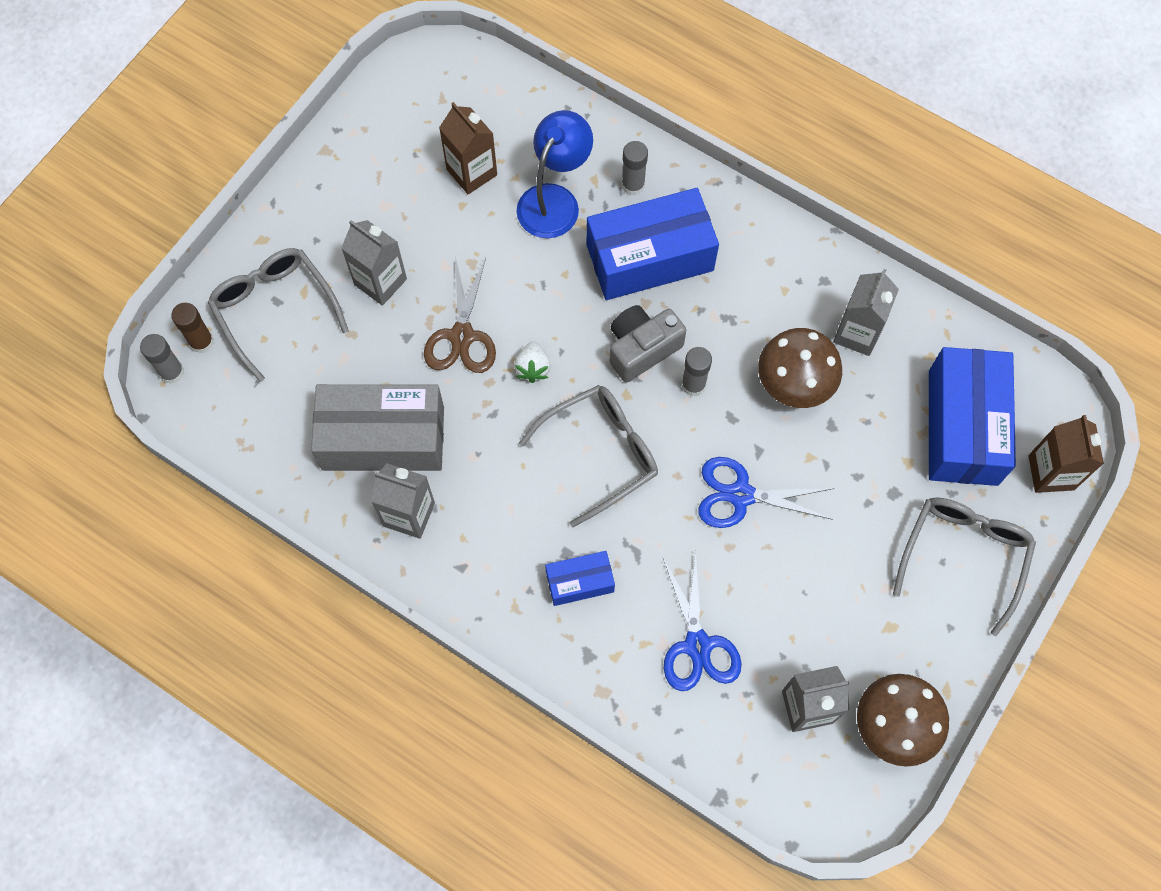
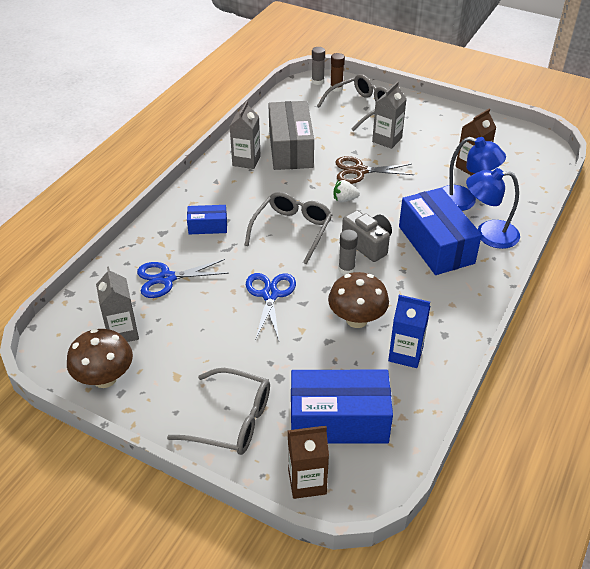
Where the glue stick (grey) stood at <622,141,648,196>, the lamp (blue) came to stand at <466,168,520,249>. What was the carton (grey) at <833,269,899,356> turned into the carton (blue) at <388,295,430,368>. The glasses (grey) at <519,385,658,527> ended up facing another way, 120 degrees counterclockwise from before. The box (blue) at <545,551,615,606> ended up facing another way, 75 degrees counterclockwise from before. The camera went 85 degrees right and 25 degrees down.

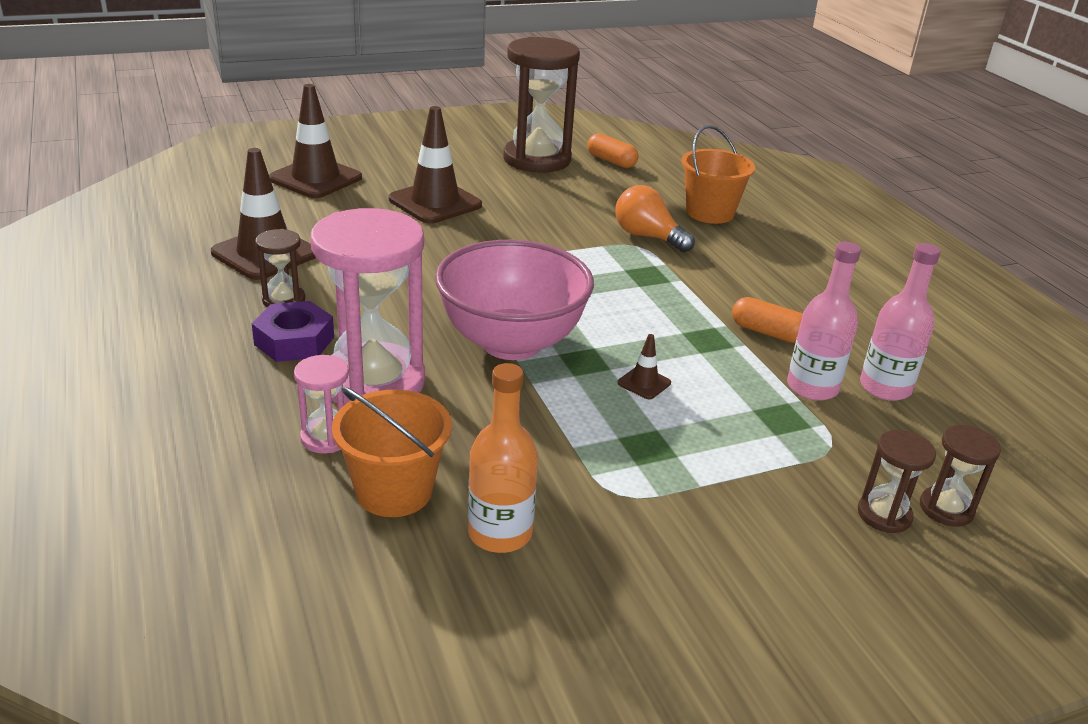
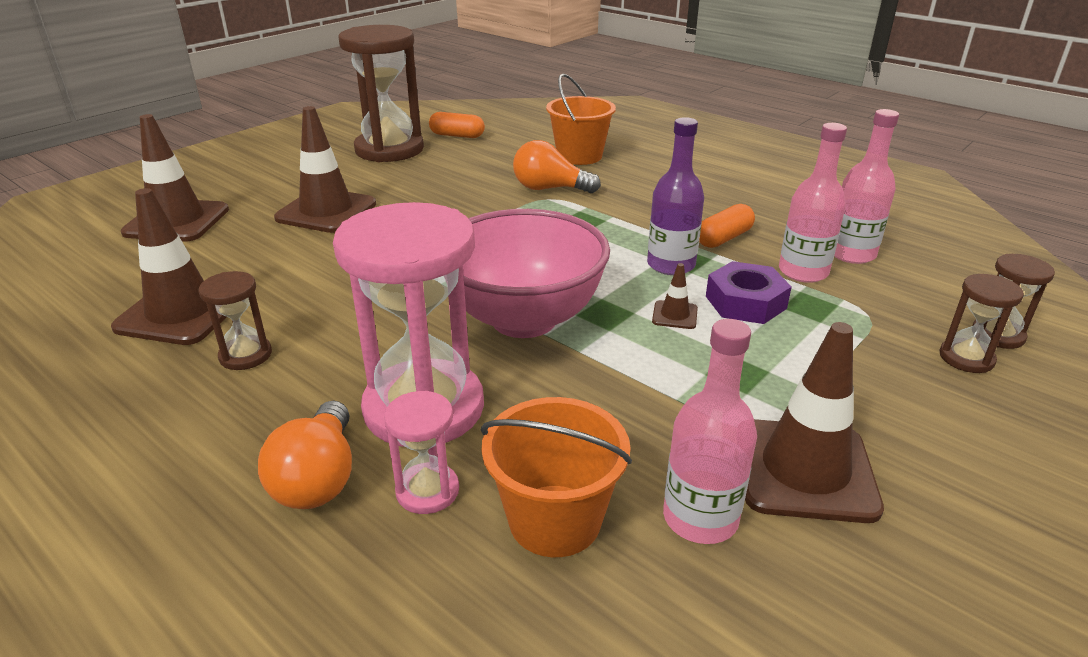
The second view gained the light bulb (orange) at <258,401,352,509>. The second view gained the bottle (purple) at <647,117,704,275>. The second view gained the traffic cone (brown) at <745,322,884,523>. The nut (purple) ended up elsewhere, having gone from <252,301,334,362> to <706,261,792,324>. What was the bottle (orange) at <468,363,538,553> turned into the bottle (pink) at <663,319,757,544>. The capsule (orange) at <732,297,803,343> ended up facing another way, 45 degrees counterclockwise from before. The camera went 25 degrees left and 0 degrees up.

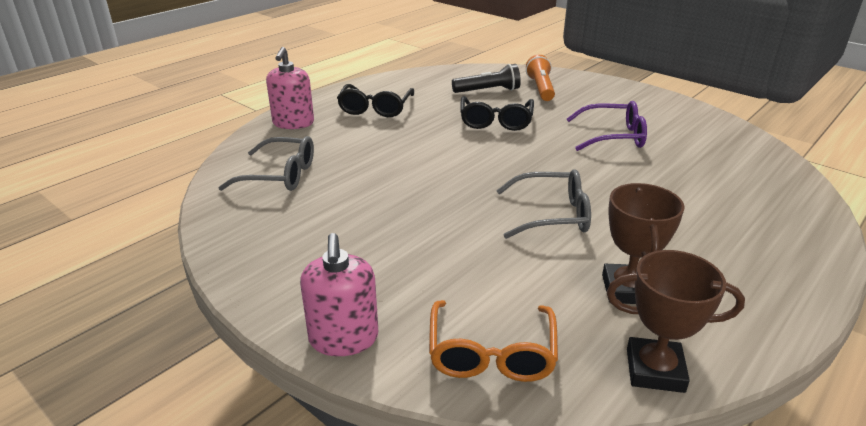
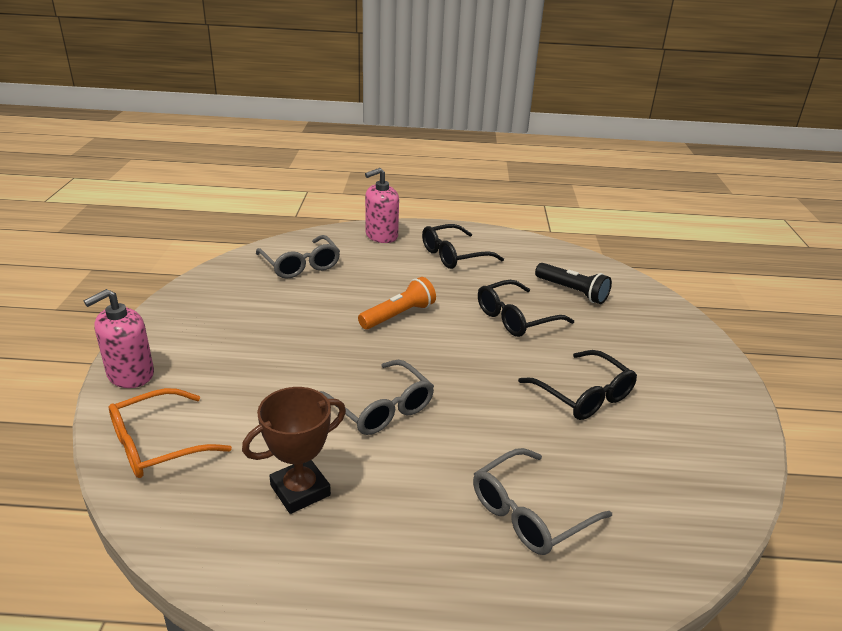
The second view lost the trophy (brown) at <607,250,745,393>. The second view gained the glasses (grey) at <473,448,612,555>. The flashlight (orange) ended up elsewhere, having gone from <526,55,555,101> to <358,277,436,329>. What was the glasses (purple) at <567,101,647,151> turned into the glasses (black) at <518,350,637,420>. The camera went 50 degrees right and 0 degrees up.

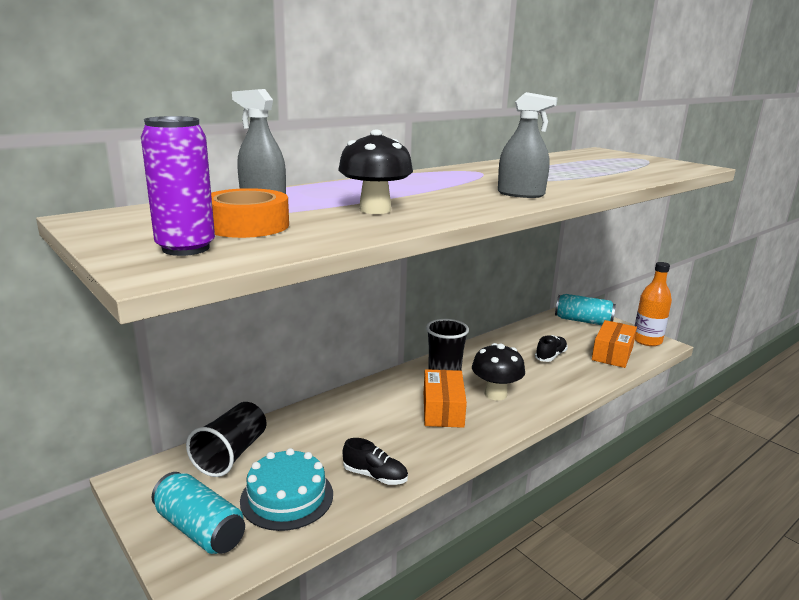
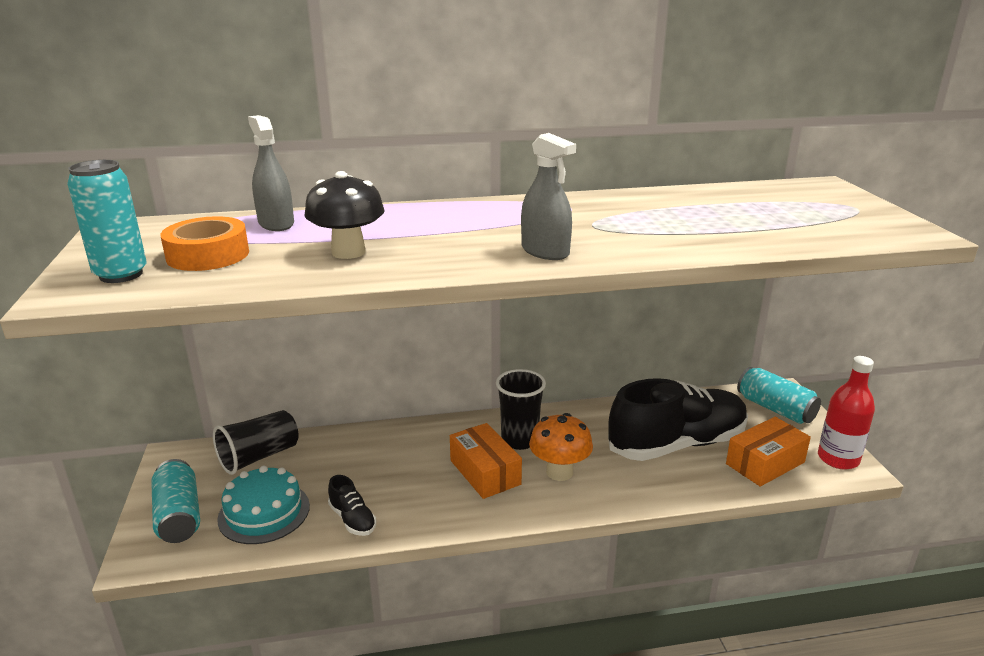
What was the can (purple) at <141,116,215,256> turned into the can (turquoise) at <67,160,147,283>. What was the mushroom (black) at <472,343,525,400> turned into the mushroom (orange) at <529,413,593,481>. What was the bottle (orange) at <635,262,672,346> turned into the bottle (red) at <818,356,875,470>. The box (orange) at <424,369,467,428> ended up facing another way, 60 degrees counterclockwise from before. The size of the shoe (black) at <535,335,568,362> changed by a factor of 2.42. The camera went 30 degrees right and 5 degrees up.

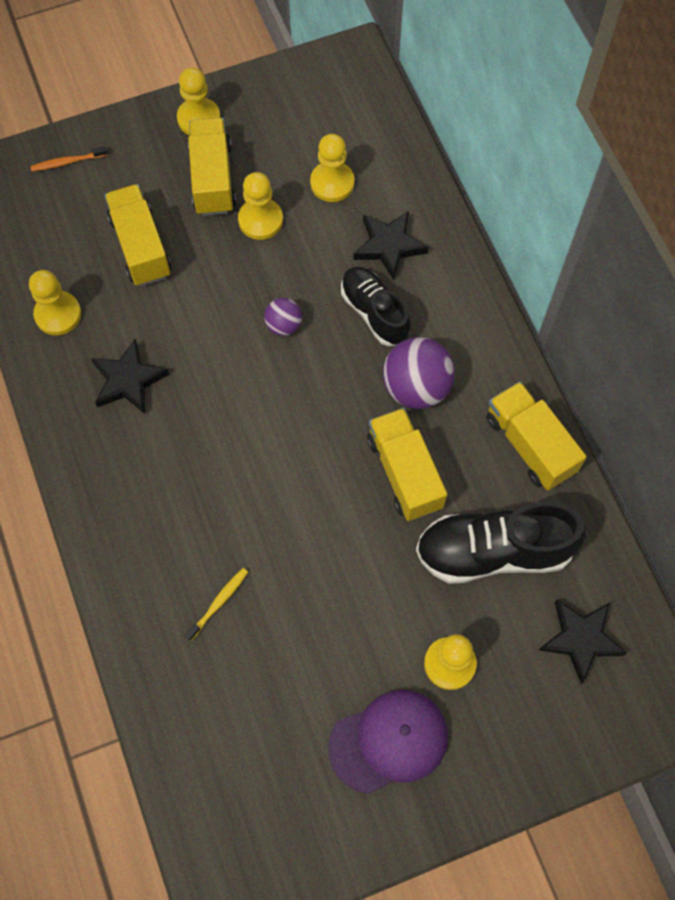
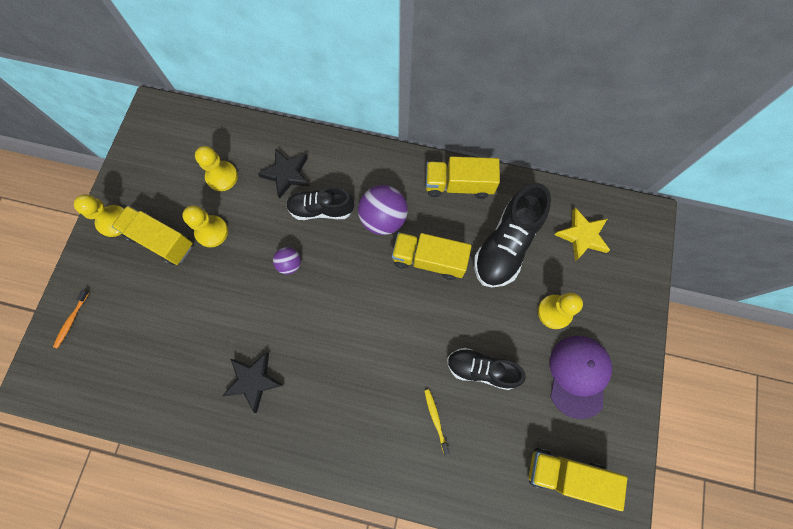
The second view lost the pawn (yellow) at <29,270,81,335>. The second view gained the shoe (black) at <447,348,526,390>. The truck (yellow) ended up elsewhere, having gone from <105,184,171,286> to <529,448,627,511>. What was the star (black) at <539,599,627,684> turned into the star (yellow) at <555,208,610,261>. The camera went 55 degrees left and 5 degrees up.

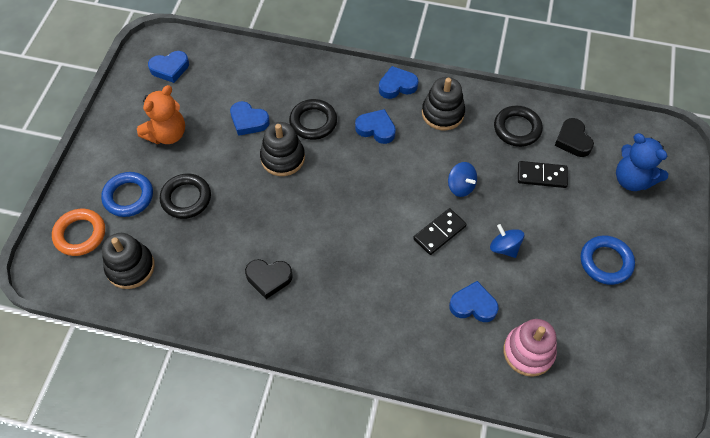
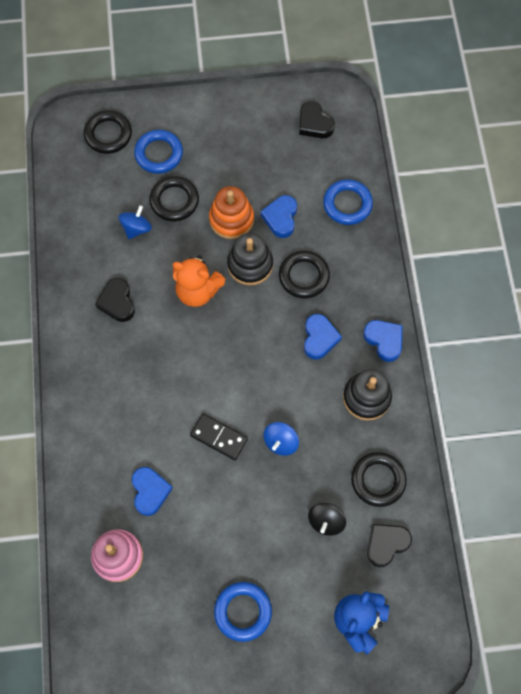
The second view lost the stacking toy (black) at <102,233,155,289>. The second view gained the stacking toy (orange) at <209,186,254,239>. The second view gained the ring (blue) at <323,179,373,225>. The teddy bear (orange) ended up elsewhere, having gone from <137,85,185,144> to <172,255,226,307>. The spinning top (blue) ended up elsewhere, having gone from <490,224,524,258> to <119,205,152,239>. Where the domino (black) stood at <518,161,568,188>, the spinning top (black) came to stand at <308,503,346,536>. What was the ring (orange) at <52,209,105,256> turned into the ring (black) at <83,110,132,154>. What was the heart (blue) at <148,51,189,83> turned into the heart (black) at <299,101,335,138>. The camera went 70 degrees right and 10 degrees up.

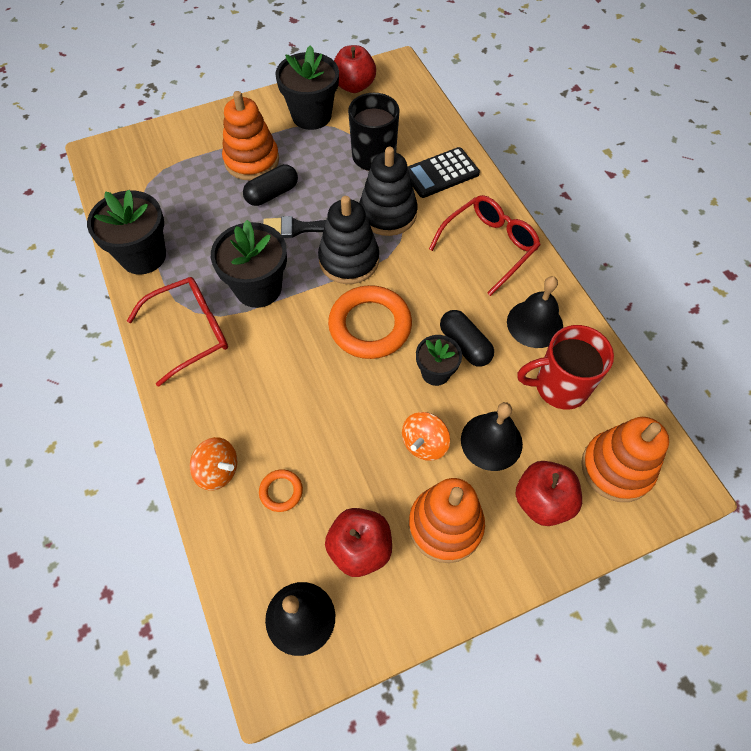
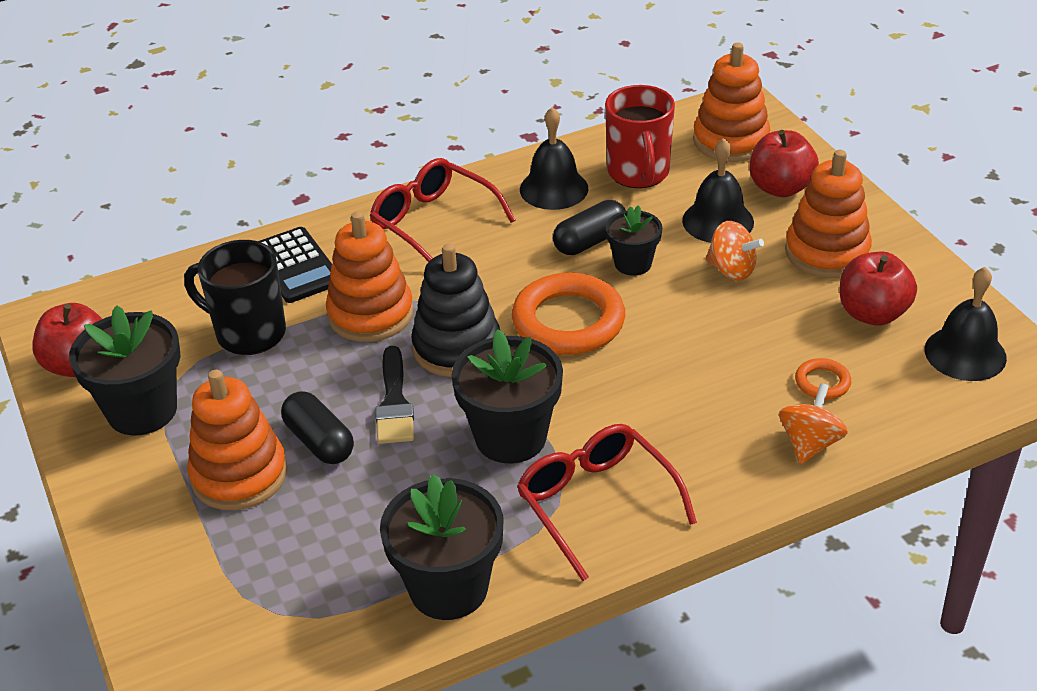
What was the stacking toy (black) at <359,147,418,236> turned into the stacking toy (orange) at <326,211,414,342>. The camera went 90 degrees left and 20 degrees down.

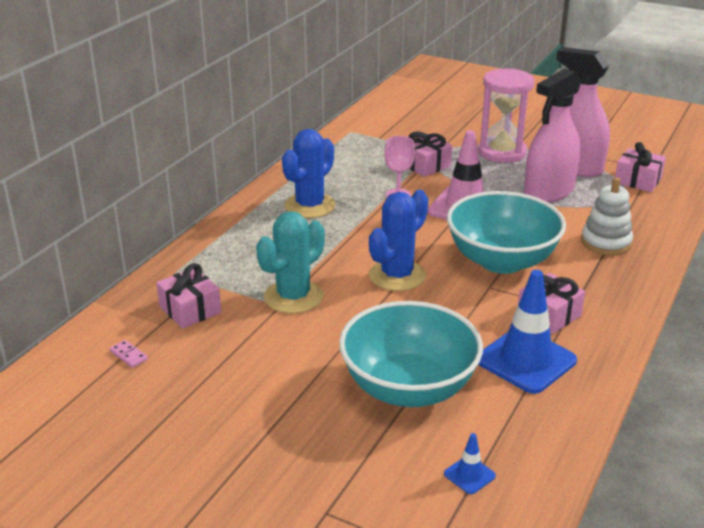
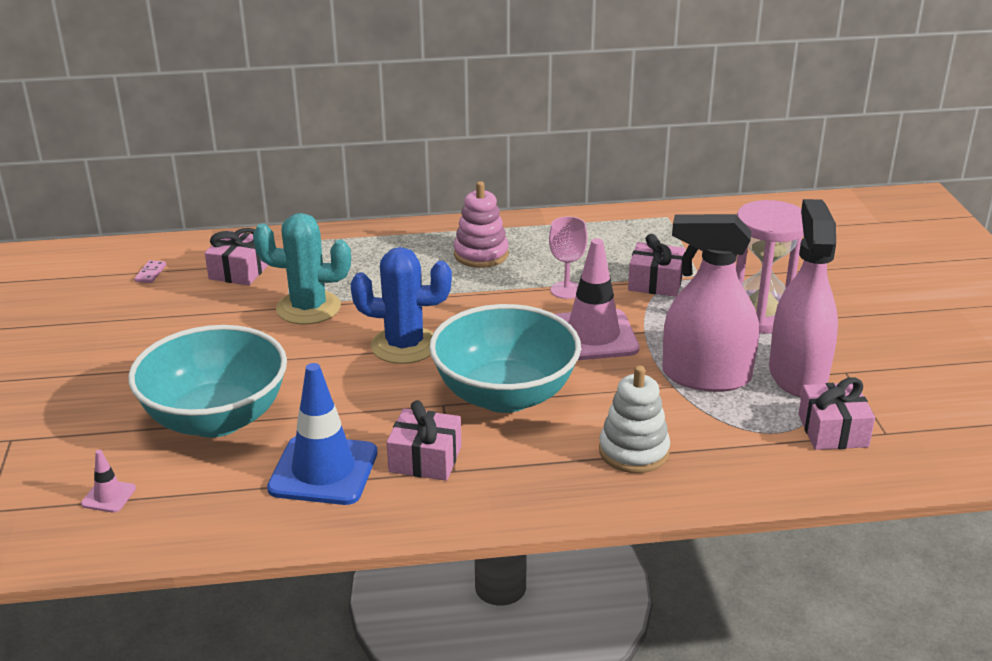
Where the cactus (blue) stood at <282,129,336,218>, the stacking toy (pink) came to stand at <454,181,509,268>. What was the traffic cone (blue) at <444,433,496,494> turned into the traffic cone (pink) at <81,450,136,513>. The camera went 55 degrees right and 0 degrees up.

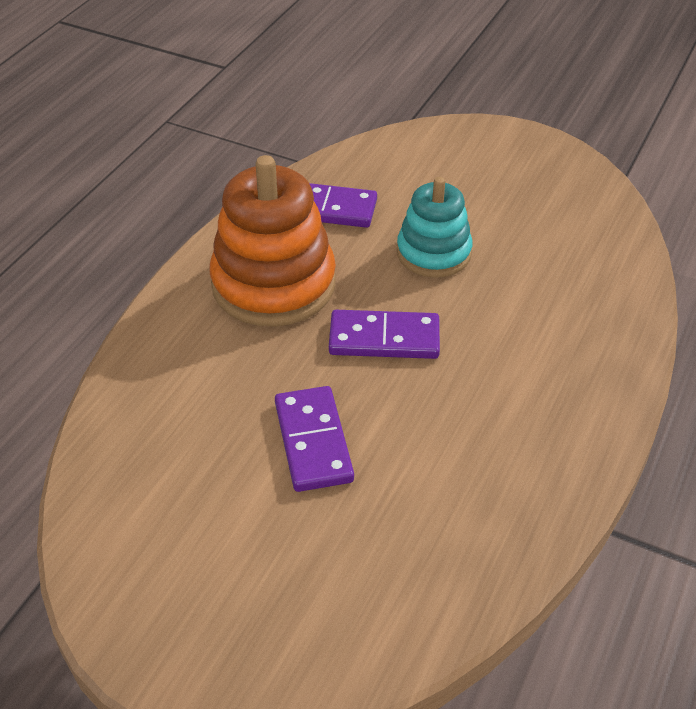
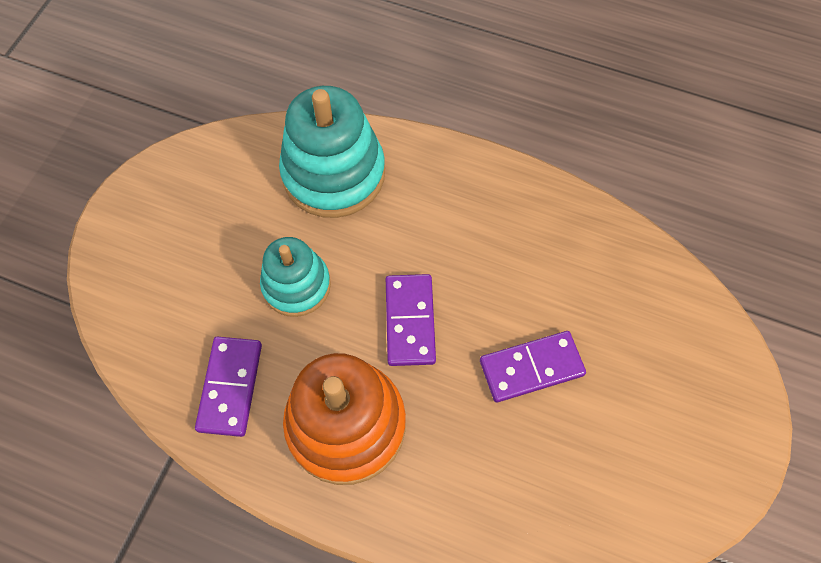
The second view gained the stacking toy (turquoise) at <279,86,385,218>. The camera went 95 degrees left and 20 degrees up.

